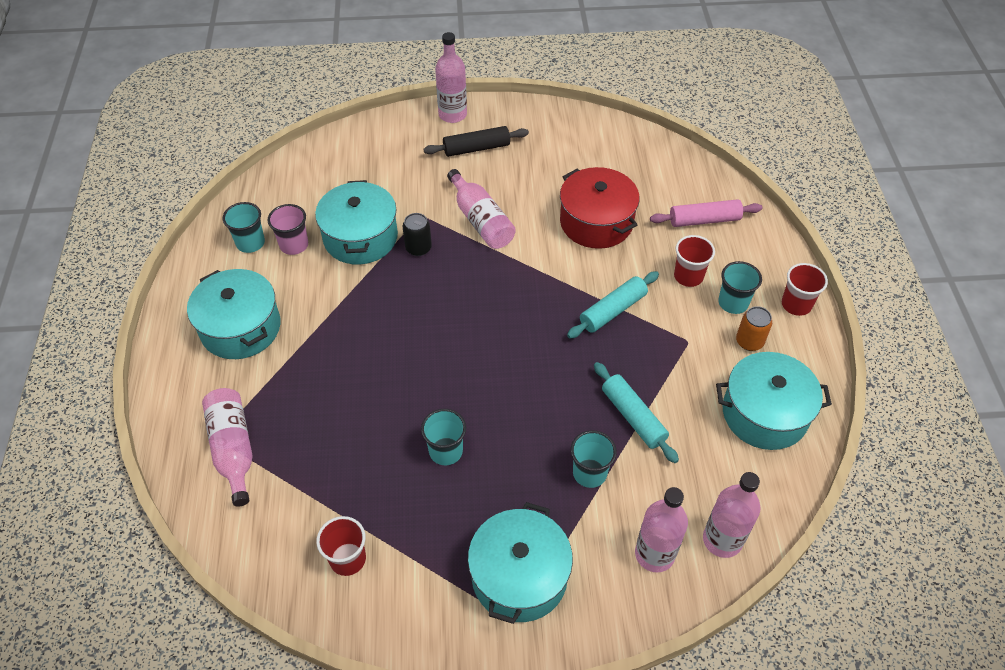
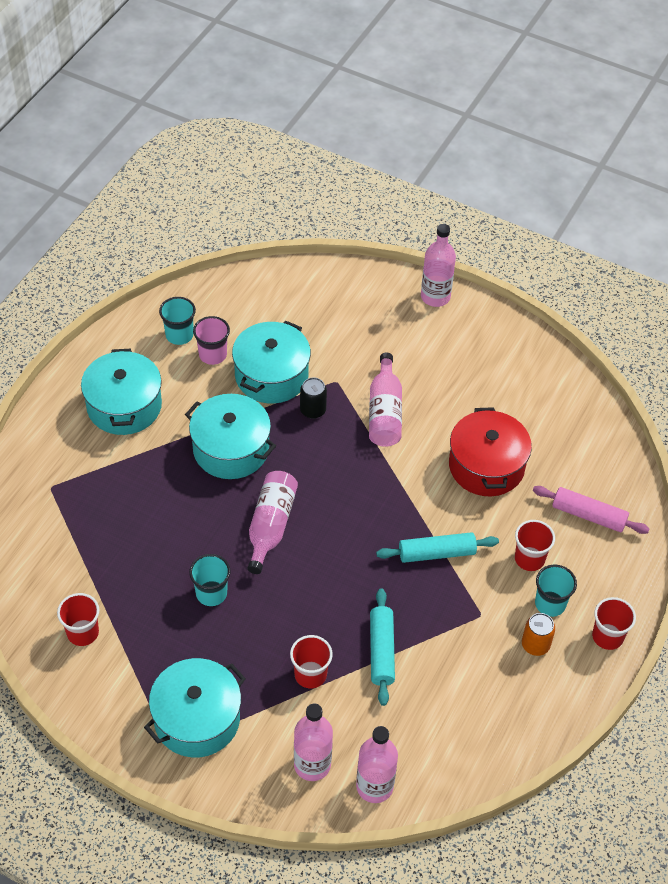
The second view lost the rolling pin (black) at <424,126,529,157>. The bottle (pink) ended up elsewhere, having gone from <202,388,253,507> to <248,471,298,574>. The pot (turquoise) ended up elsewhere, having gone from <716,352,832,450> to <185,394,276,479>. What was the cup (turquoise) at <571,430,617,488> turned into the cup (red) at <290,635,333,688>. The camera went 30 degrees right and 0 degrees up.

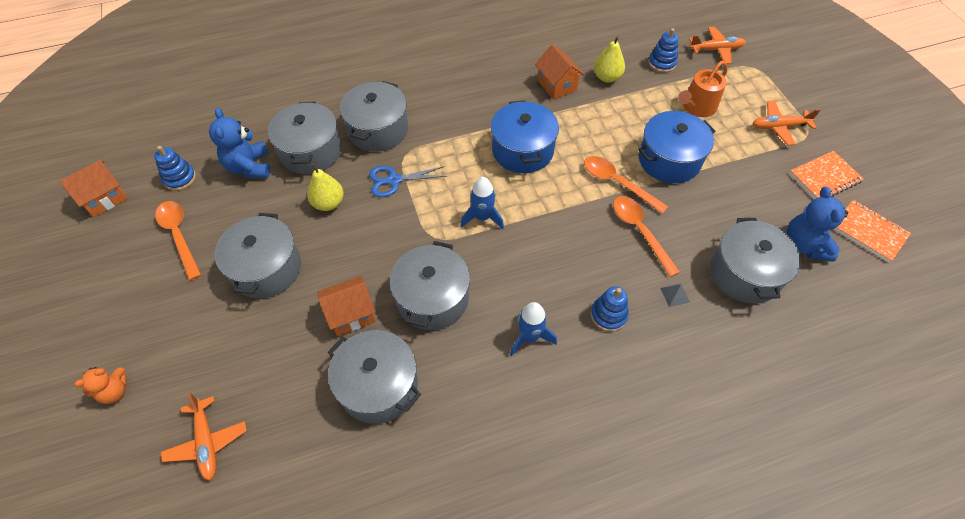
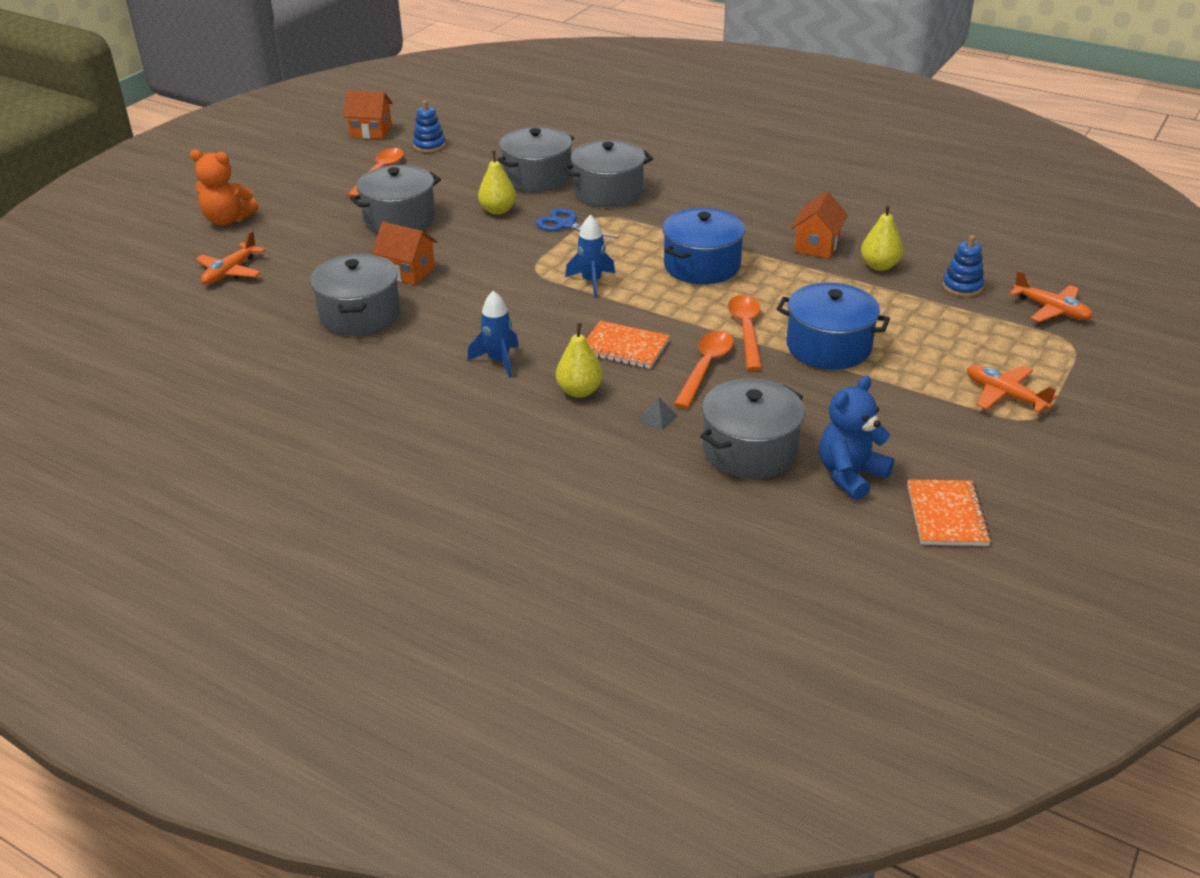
The second view lost the teddy bear (blue) at <209,108,270,178>. The second view lost the pot (grey) at <390,241,470,330>. The second view lost the watering can (orange) at <678,61,728,117>. The notebook (orange) ended up elsewhere, having gone from <790,151,864,199> to <586,321,670,369>. Where the stacking toy (blue) stood at <590,286,629,332>, the pear (yellow) came to stand at <556,323,603,398>. The size of the teddy bear (orange) at <74,367,127,404> changed by a factor of 1.61. The camera went 50 degrees right and 20 degrees down.

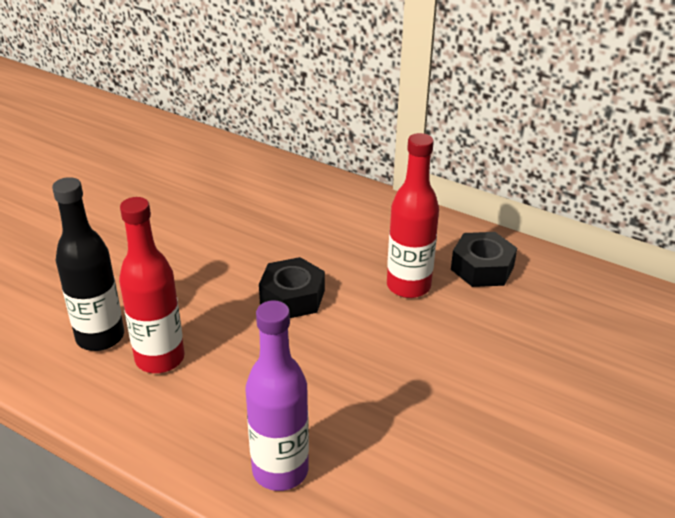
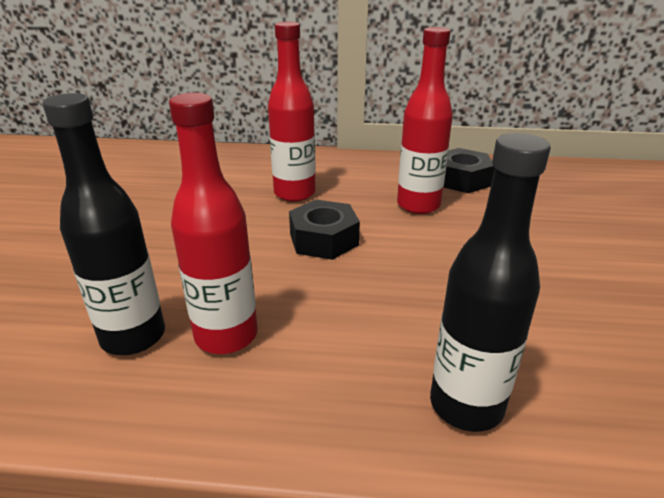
The second view gained the bottle (red) at <268,22,316,202>. What was the bottle (purple) at <245,300,309,491> turned into the bottle (black) at <430,133,551,432>. The camera went 25 degrees left and 5 degrees down.

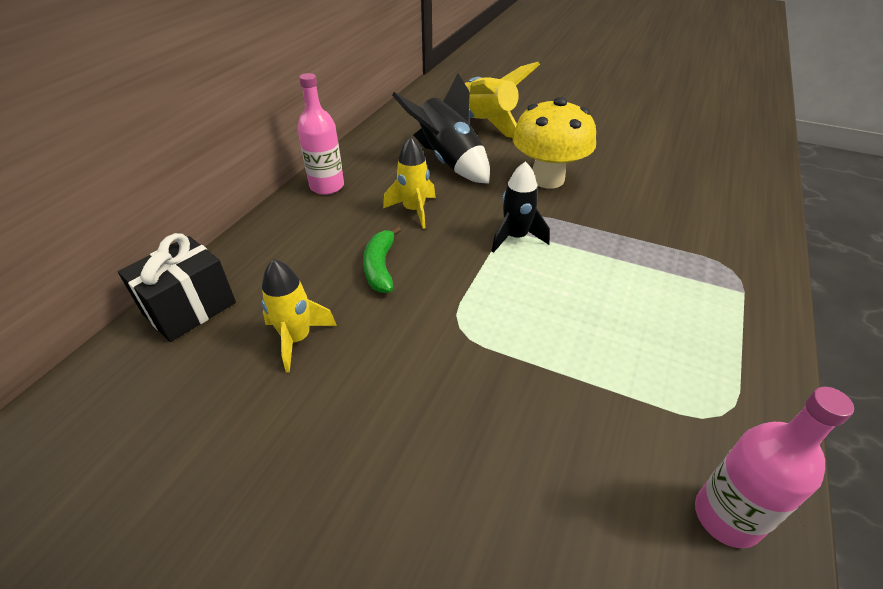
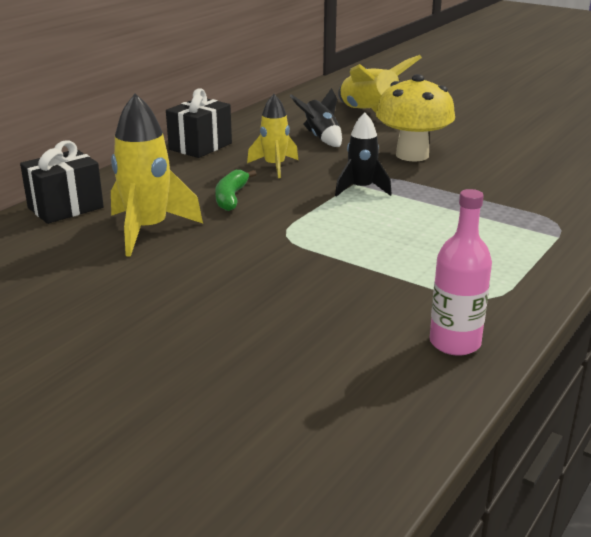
Where the bottle (pink) stood at <298,73,344,195>, the gift (black) came to stand at <166,88,232,158>. The size of the rocket (yellow) at <262,259,337,373> changed by a factor of 1.59. The size of the rocket (black) at <392,74,490,184> changed by a factor of 0.63. The camera went 10 degrees right and 15 degrees down.

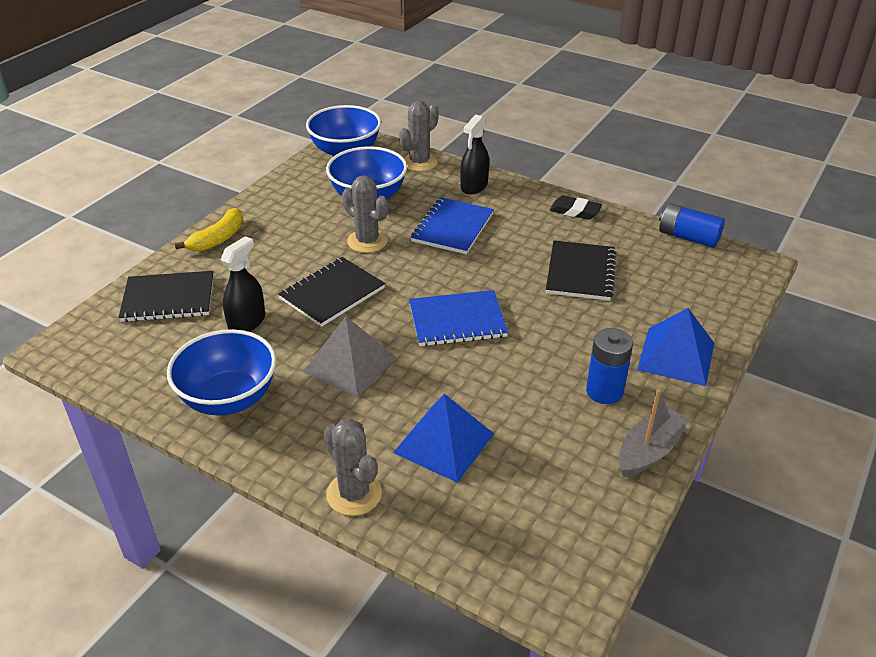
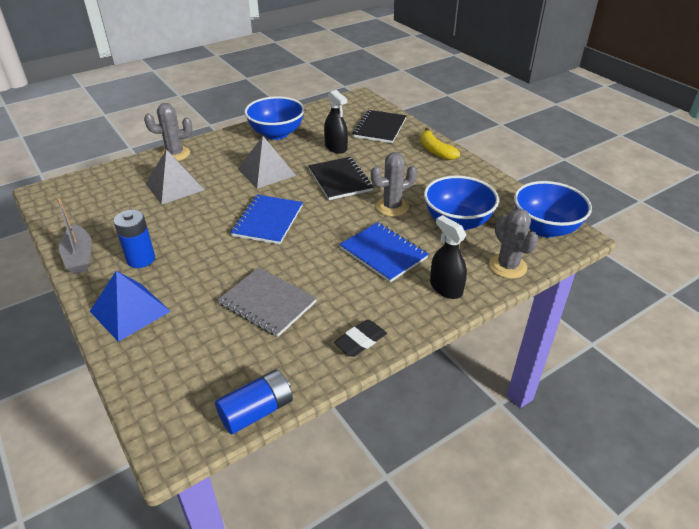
What was the pyramid (blue) at <393,394,494,483> turned into the pyramid (grey) at <145,150,204,205>. What was the notebook (black) at <546,241,616,301> turned into the notebook (grey) at <218,267,317,337>. The camera went 115 degrees right and 0 degrees up.

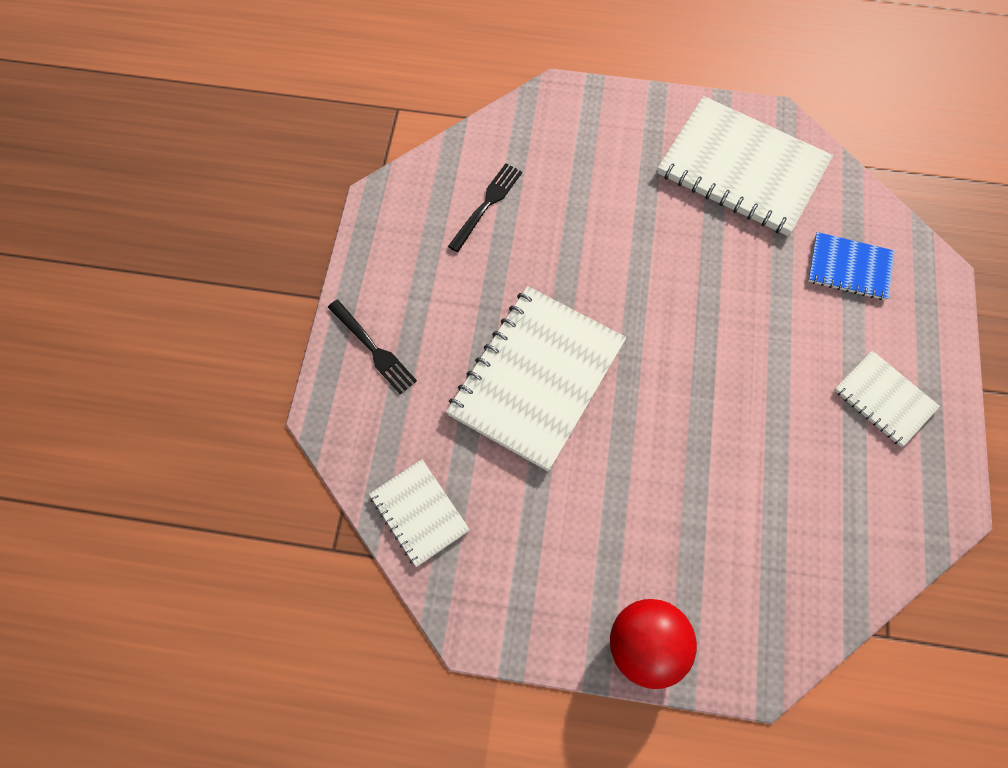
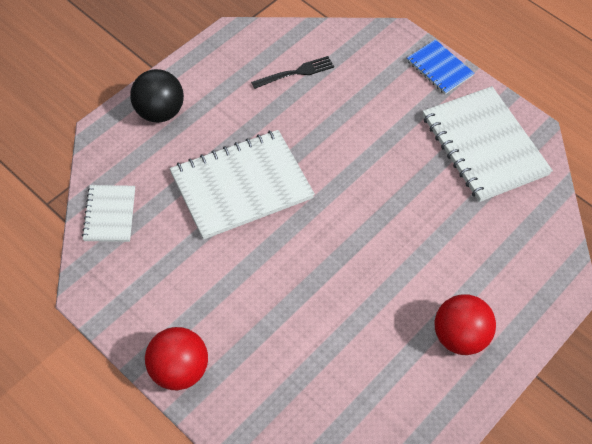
The notebook (blue) ended up elsewhere, having gone from <808,232,894,300> to <407,39,474,94>. Where the fork (black) stood at <328,300,417,394>, the ball (black) came to stand at <130,69,184,123>. Where the notebook (white) stood at <835,351,940,447>, the ball (red) came to stand at <435,294,496,355>. The camera went 30 degrees right and 10 degrees down.

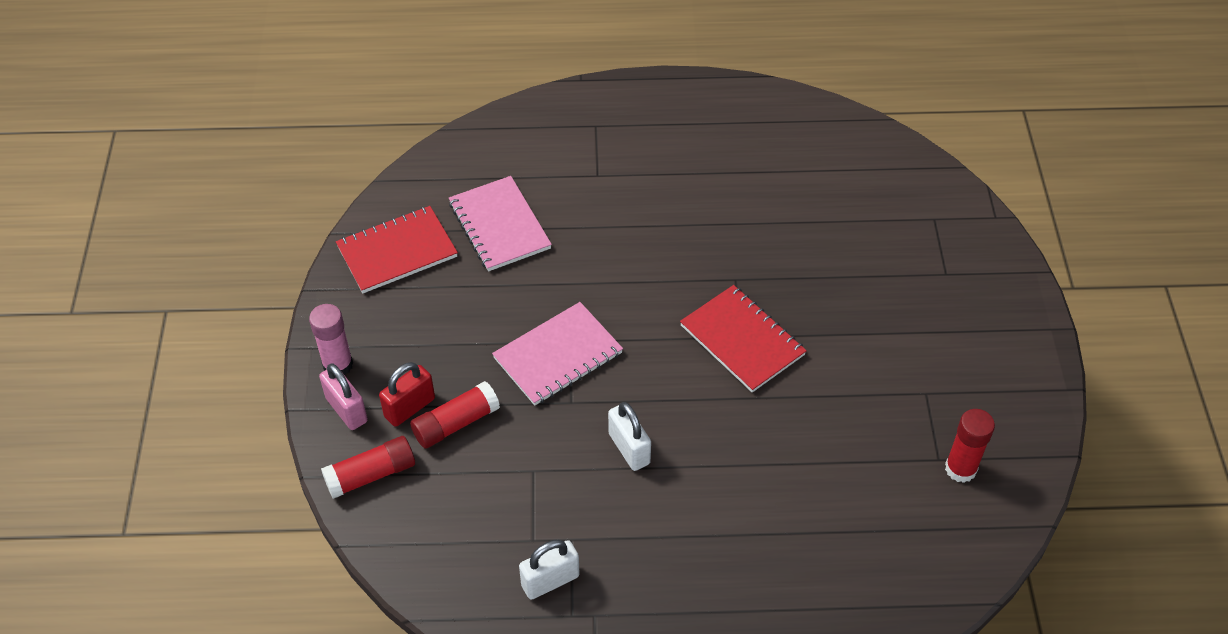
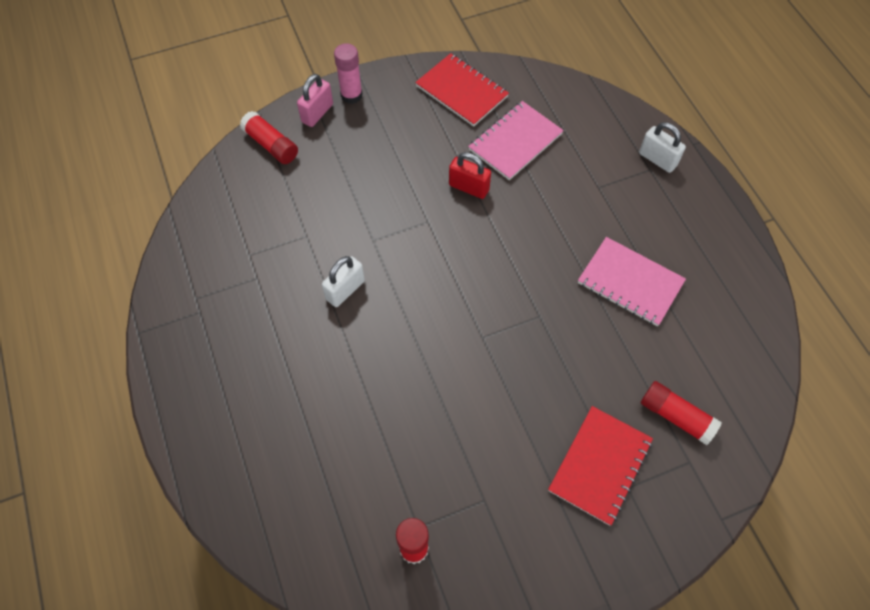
The padlock (red) ended up elsewhere, having gone from <379,362,435,427> to <449,152,491,199>. The glue stick (red) ended up elsewhere, having gone from <410,381,500,449> to <641,381,722,445>. The notebook (pink) ended up elsewhere, having gone from <492,302,623,406> to <578,237,686,326>. The padlock (white) ended up elsewhere, having gone from <519,540,580,600> to <639,122,686,173>. The notebook (red) ended up elsewhere, having gone from <680,285,807,393> to <548,406,653,526>. The camera went 70 degrees right and 10 degrees up.

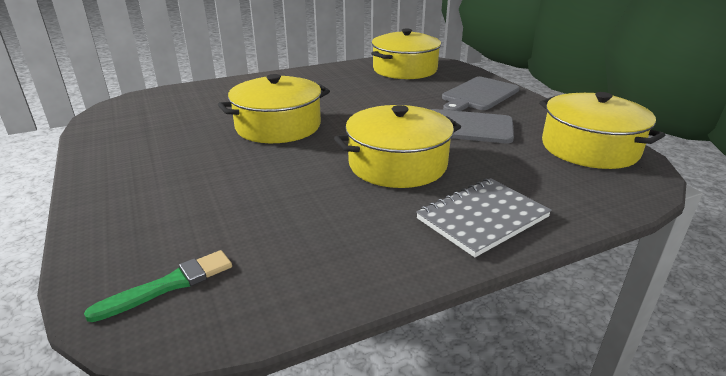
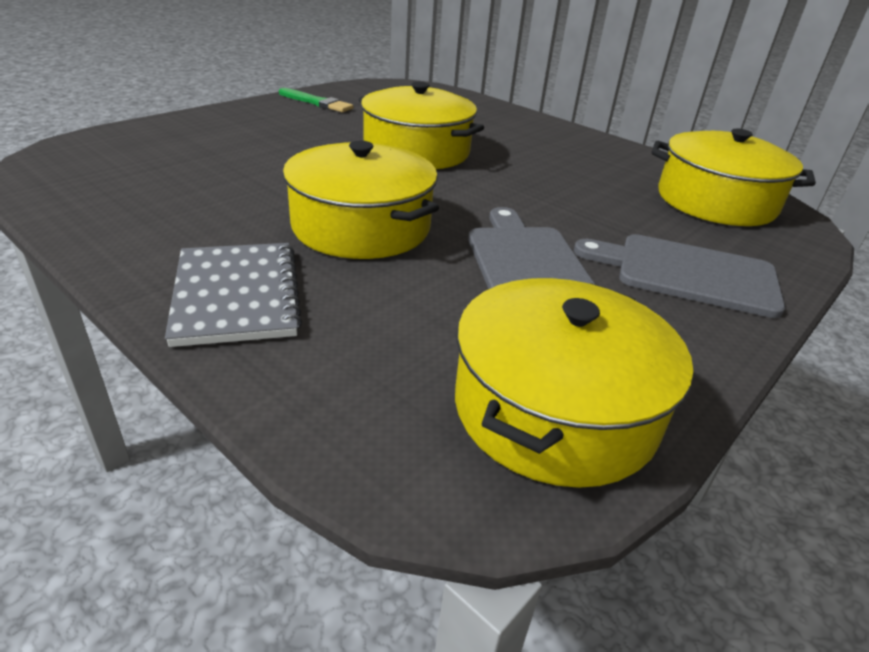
The brush (green) ended up elsewhere, having gone from <84,250,232,322> to <279,88,354,112>. The notebook (grey) at <416,178,552,257> ended up facing another way, 45 degrees clockwise from before. The camera went 65 degrees right and 5 degrees up.

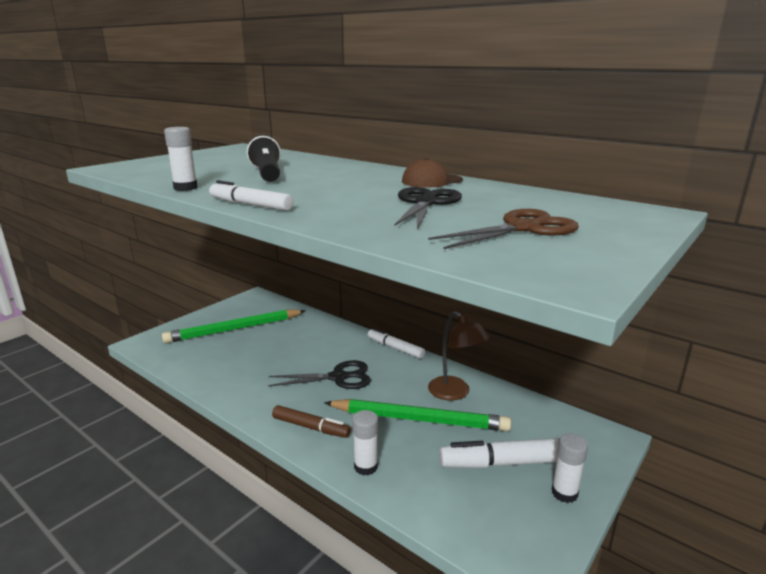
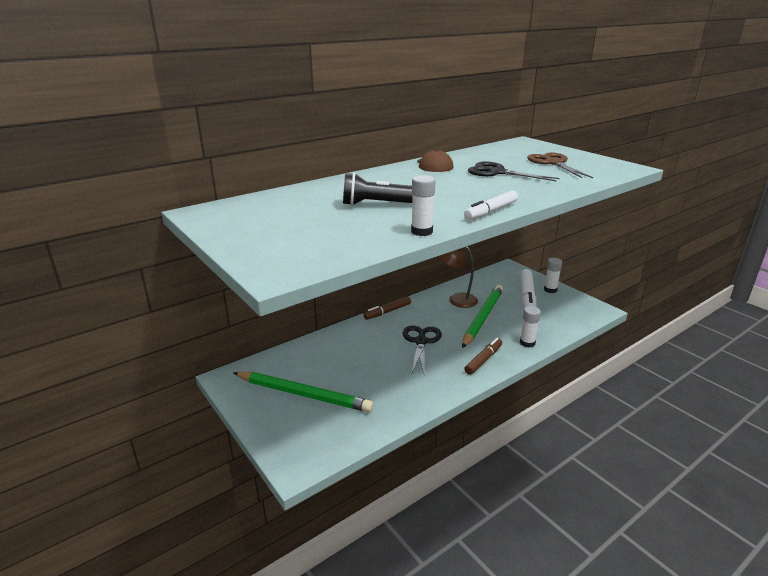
What was the marker (white) at <368,328,425,359> turned into the marker (brown) at <364,296,411,320>. The pencil (green) at <162,310,305,343> ended up facing another way, 60 degrees counterclockwise from before. The lamp (brown) at <428,311,490,401> ended up facing another way, 150 degrees counterclockwise from before. The camera went 75 degrees left and 5 degrees up.

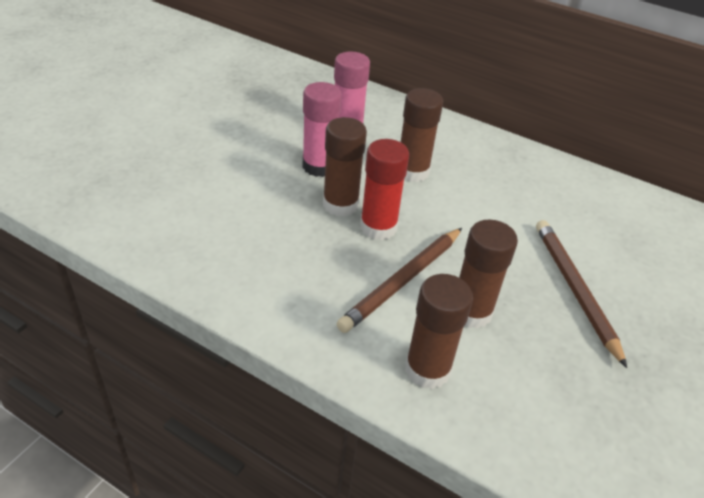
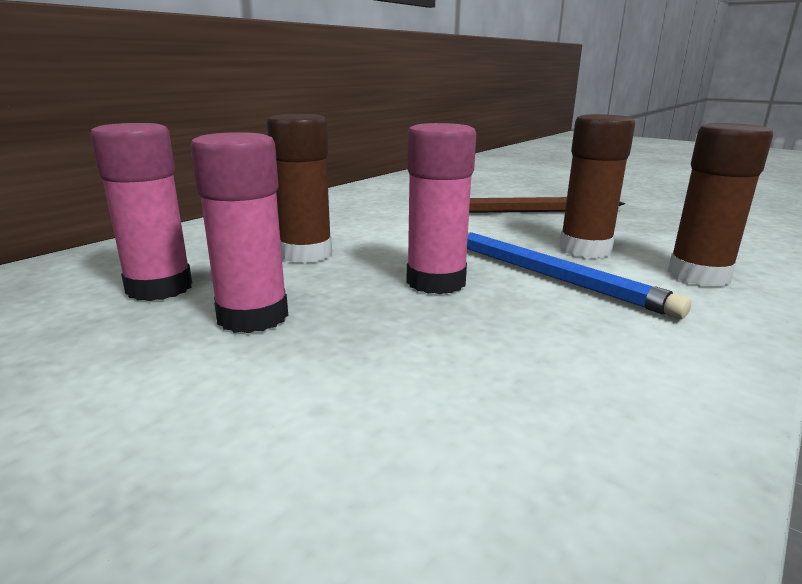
The second view lost the glue stick (brown) at <323,117,367,217>. What was the pencil (brown) at <336,228,462,333> turned into the pencil (blue) at <467,232,691,319>. What was the glue stick (red) at <360,139,409,240> turned into the glue stick (pink) at <406,123,476,294>. The camera went 80 degrees left and 20 degrees down.

